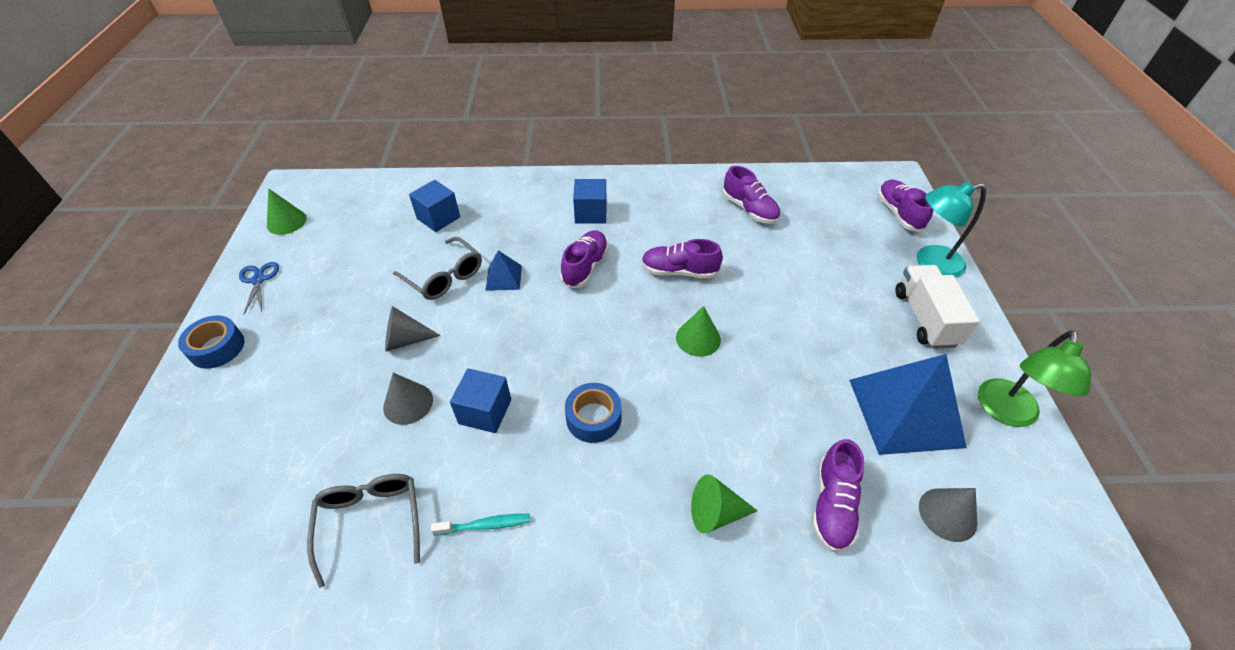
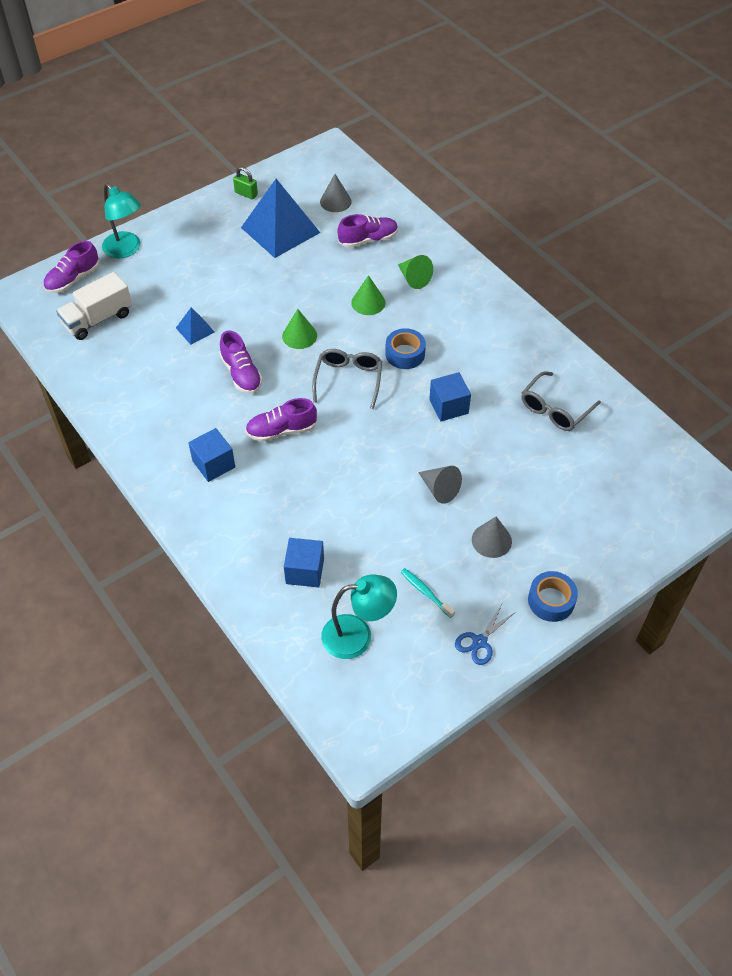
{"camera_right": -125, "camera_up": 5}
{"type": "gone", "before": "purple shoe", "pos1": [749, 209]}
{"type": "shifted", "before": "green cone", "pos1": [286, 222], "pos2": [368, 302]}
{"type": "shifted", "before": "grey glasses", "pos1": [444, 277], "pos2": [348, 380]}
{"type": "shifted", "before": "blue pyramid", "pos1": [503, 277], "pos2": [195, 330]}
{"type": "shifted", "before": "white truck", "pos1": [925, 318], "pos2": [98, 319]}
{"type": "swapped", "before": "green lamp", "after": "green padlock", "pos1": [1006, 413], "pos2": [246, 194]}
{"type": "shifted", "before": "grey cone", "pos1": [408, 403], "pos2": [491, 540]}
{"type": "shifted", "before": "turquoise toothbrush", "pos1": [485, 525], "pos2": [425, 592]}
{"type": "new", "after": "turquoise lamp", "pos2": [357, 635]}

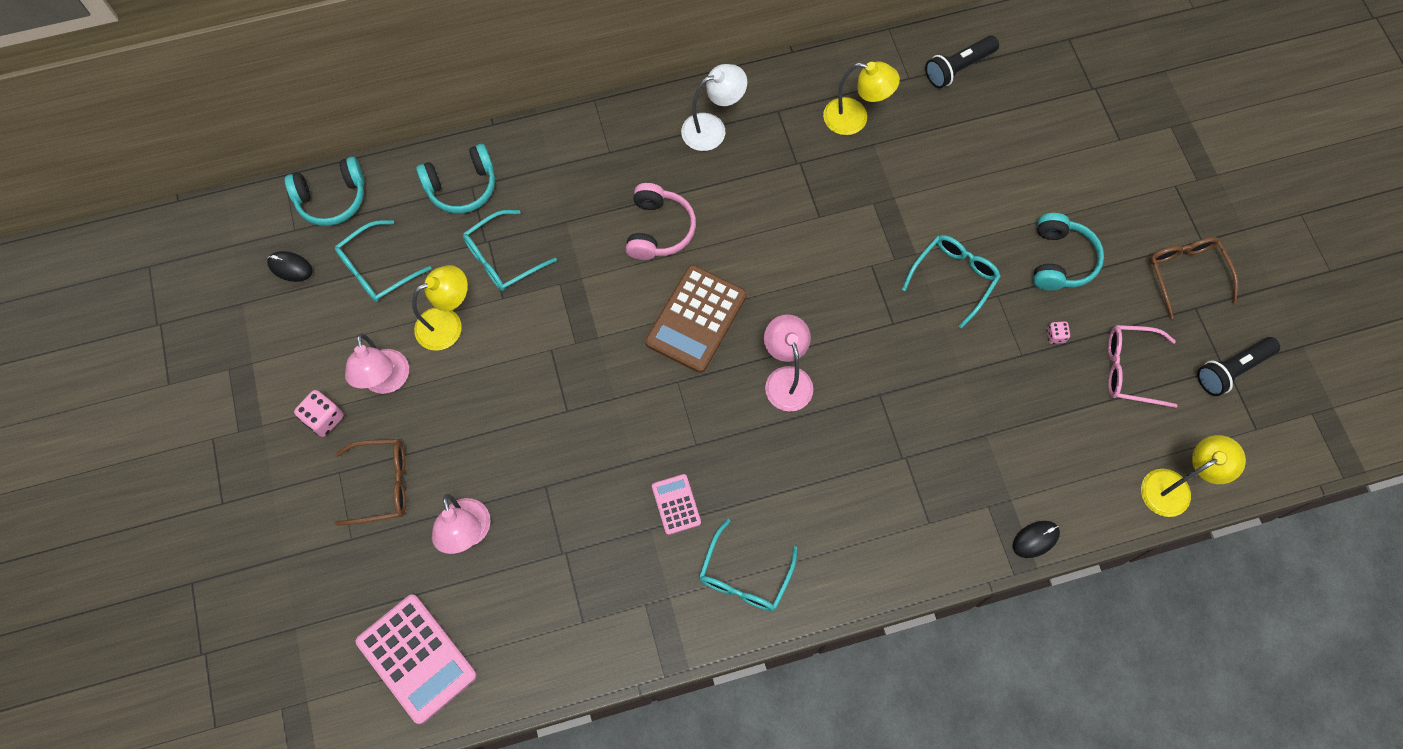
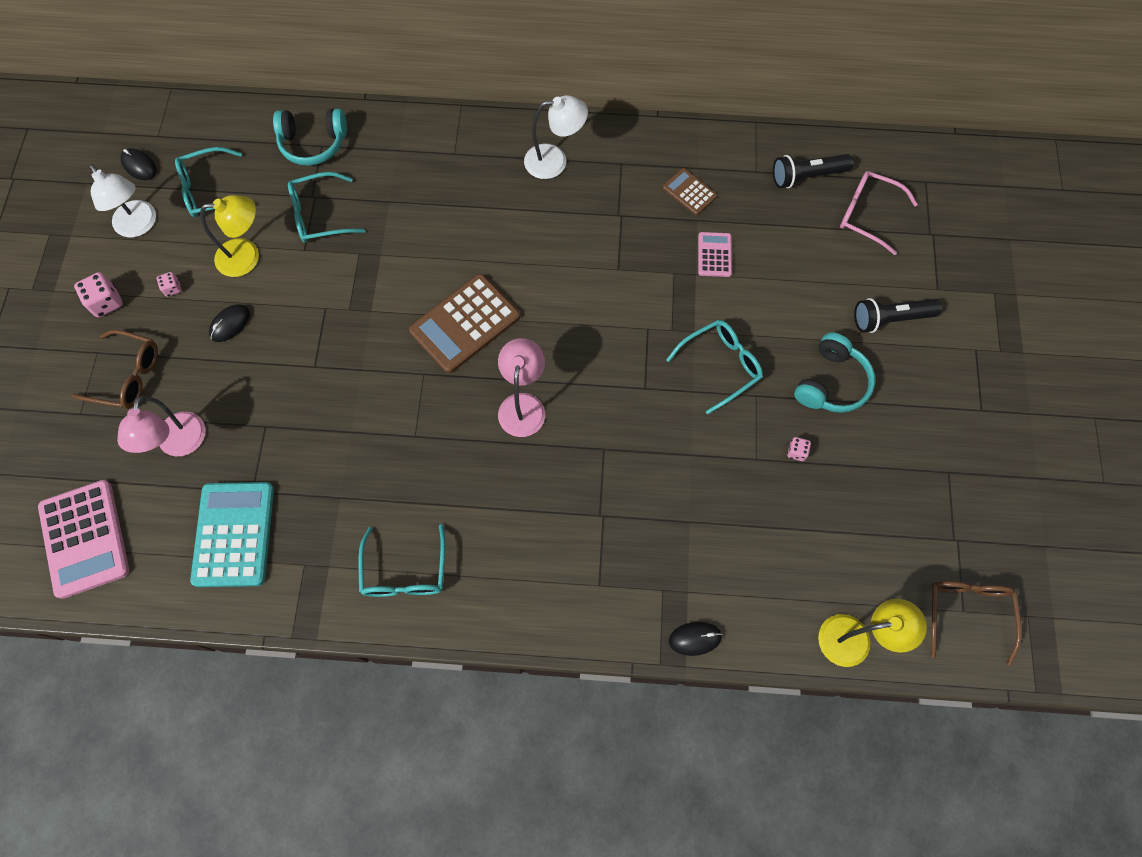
{"camera_right": 20, "camera_up": 0}
{"type": "swapped", "before": "yellow lamp", "after": "brown calculator", "pos1": [855, 119], "pos2": [689, 192]}
{"type": "gone", "before": "turquoise headphones", "pos1": [332, 199]}
{"type": "gone", "before": "pink headphones", "pos1": [658, 229]}
{"type": "shifted", "before": "brown glasses", "pos1": [1185, 274], "pos2": [967, 613]}
{"type": "shifted", "before": "pink glasses", "pos1": [1130, 369], "pos2": [867, 215]}
{"type": "swapped", "before": "pink lamp", "after": "pink dice", "pos1": [386, 381], "pos2": [172, 288]}
{"type": "shifted", "before": "black flashlight", "pos1": [1231, 370], "pos2": [890, 319]}
{"type": "shifted", "before": "pink calculator", "pos1": [676, 504], "pos2": [714, 255]}
{"type": "rotated", "before": "turquoise glasses", "pos1": [744, 576], "pos2": [404, 572], "turn": -45}
{"type": "new", "after": "white lamp", "pos2": [139, 226]}
{"type": "new", "after": "black mouse", "pos2": [230, 324]}
{"type": "new", "after": "turquoise calculator", "pos2": [234, 534]}

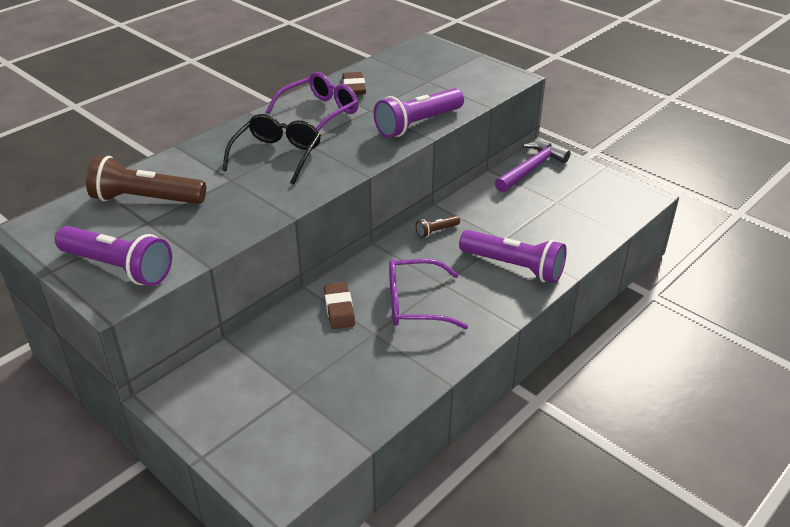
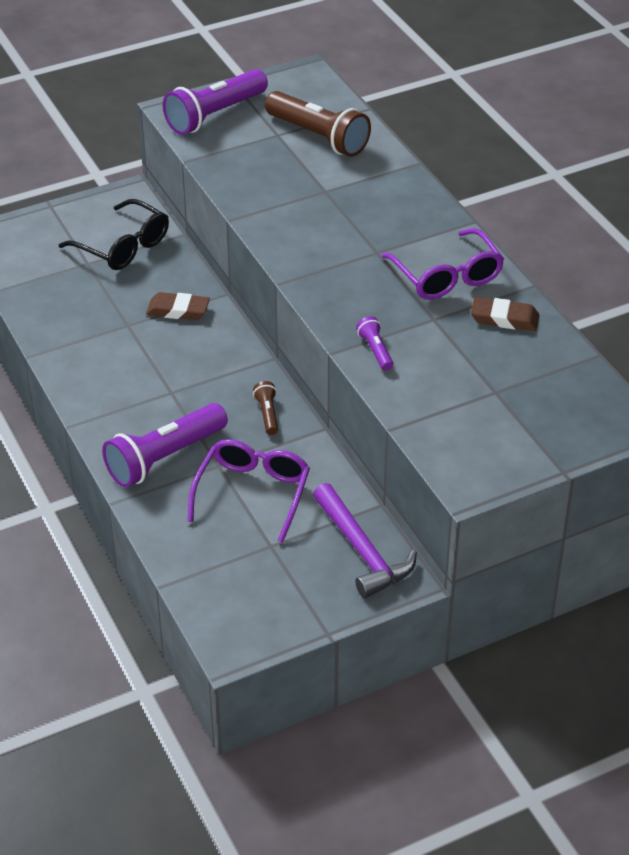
{"camera_right": 110, "camera_up": 5}
{"type": "scaled", "before": "purple flashlight", "pos1": [418, 124], "pos2": [375, 351], "scale": 0.46}
{"type": "shifted", "before": "black glasses", "pos1": [277, 156], "pos2": [122, 246]}
{"type": "rotated", "before": "brown flashlight", "pos1": [146, 199], "pos2": [318, 137], "turn": 105}
{"type": "shifted", "before": "purple glasses", "pos1": [416, 304], "pos2": [252, 494]}

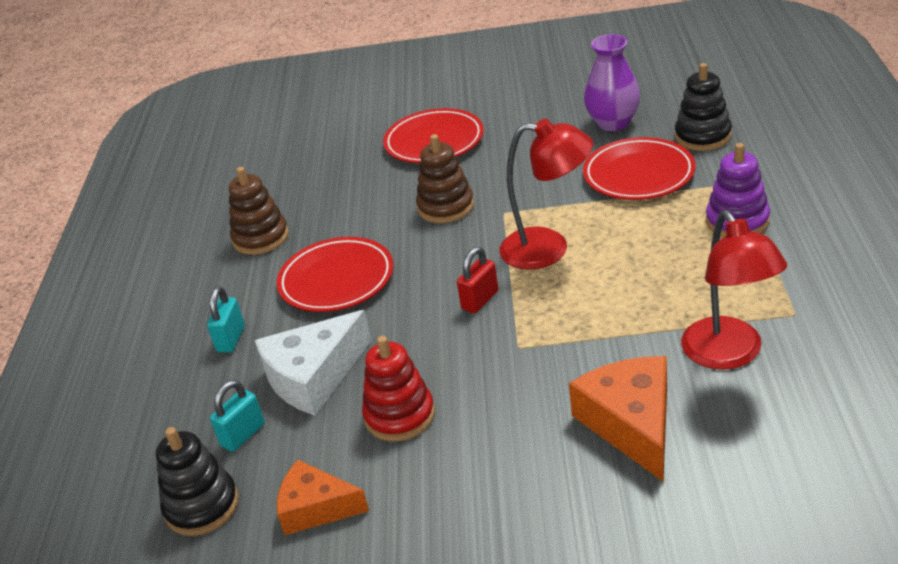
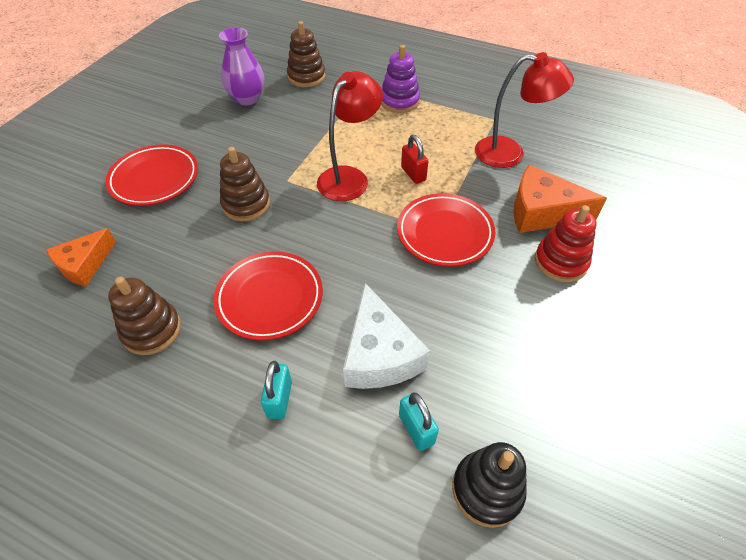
{"camera_right": -70, "camera_up": 15}
{"type": "repainted", "before": "black stacking toy", "after": "brown stacking toy", "pos1": [703, 136], "pos2": [306, 77]}
{"type": "shifted", "before": "red plate", "pos1": [638, 175], "pos2": [445, 233]}
{"type": "shifted", "before": "red padlock", "pos1": [480, 300], "pos2": [413, 174]}
{"type": "rotated", "before": "turquoise padlock", "pos1": [231, 339], "pos2": [279, 399], "turn": 60}
{"type": "shifted", "before": "red stacking toy", "pos1": [399, 416], "pos2": [560, 262]}
{"type": "shifted", "before": "orange cheese", "pos1": [316, 508], "pos2": [84, 265]}

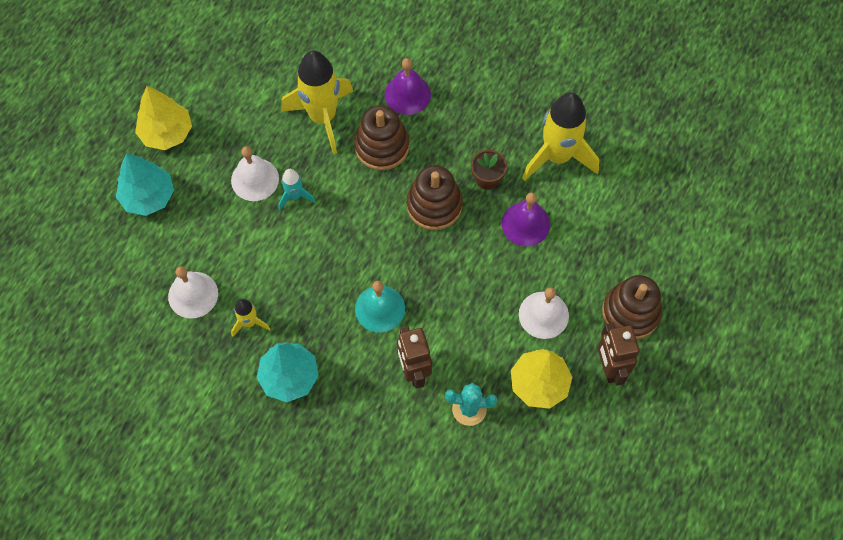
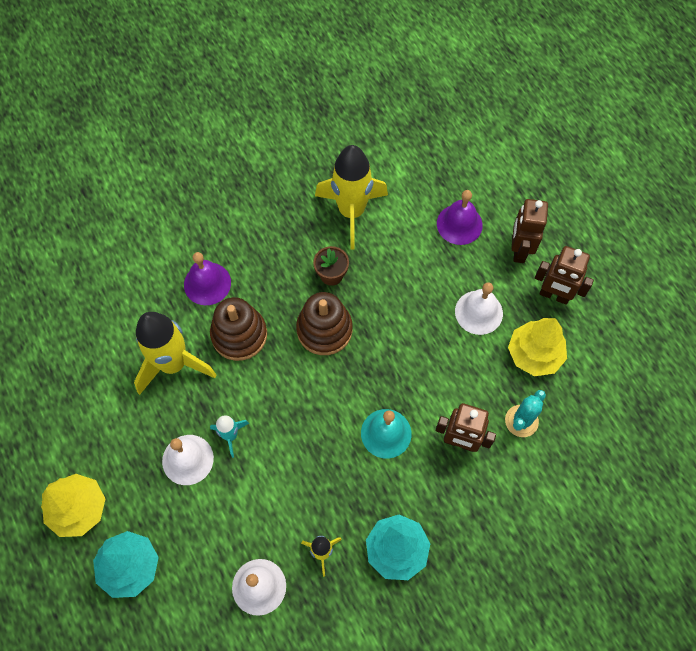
{"camera_right": -55, "camera_up": 0}
{"type": "shifted", "before": "purple bell", "pos1": [525, 224], "pos2": [459, 224]}
{"type": "swapped", "before": "brown stacking toy", "after": "brown robot", "pos1": [630, 312], "pos2": [519, 250]}

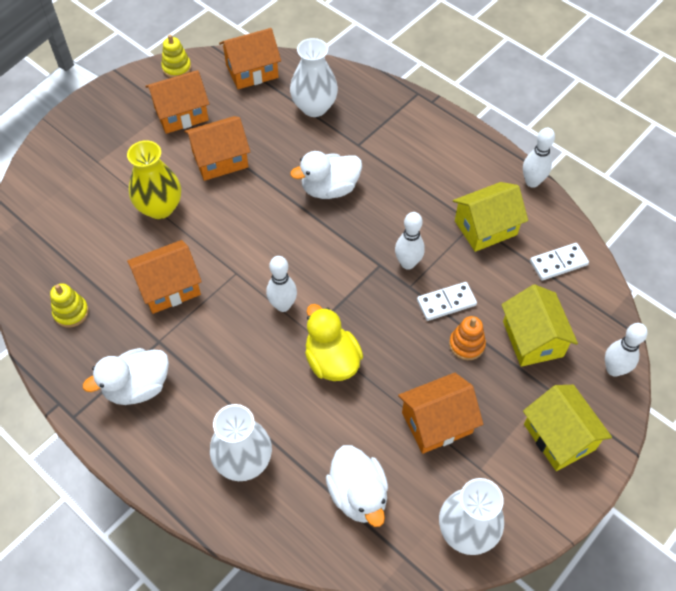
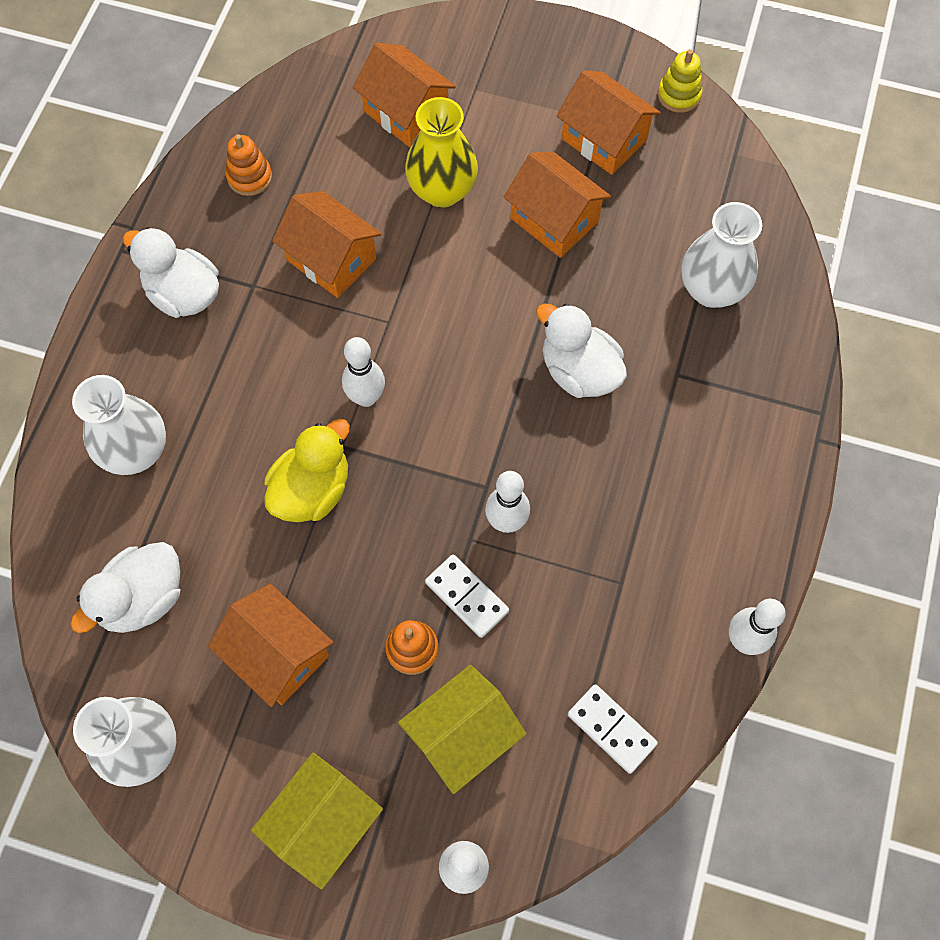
{"camera_right": 65, "camera_up": 10}
{"type": "shifted", "before": "orange house", "pos1": [252, 71], "pos2": [406, 113]}
{"type": "gone", "before": "yellow house", "pos1": [485, 228]}
{"type": "repainted", "before": "yellow stacking toy", "after": "orange stacking toy", "pos1": [71, 312], "pos2": [249, 177]}

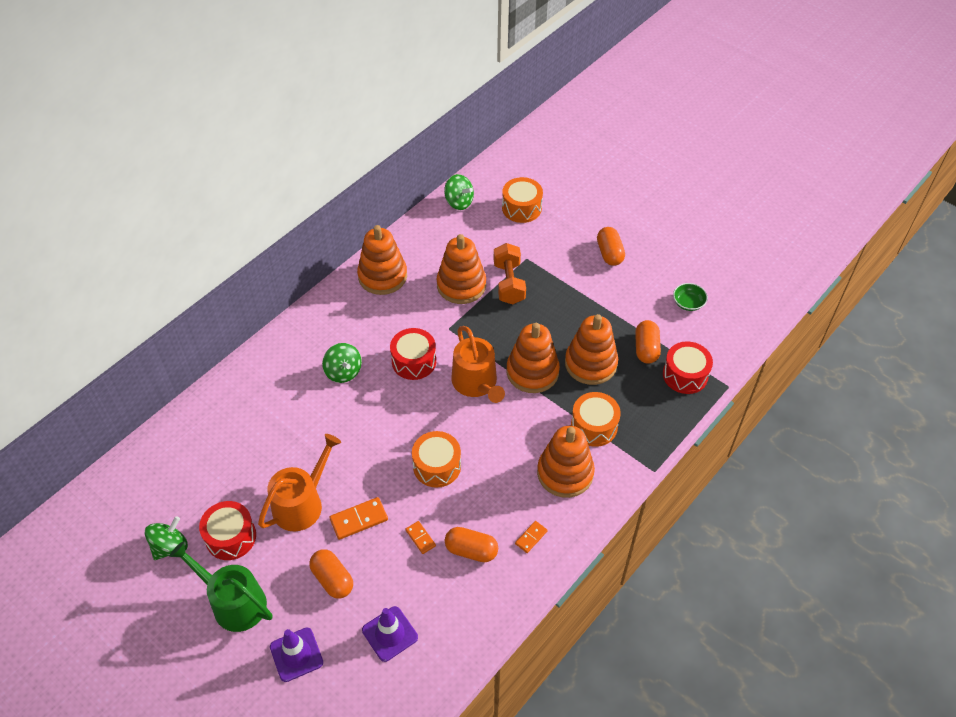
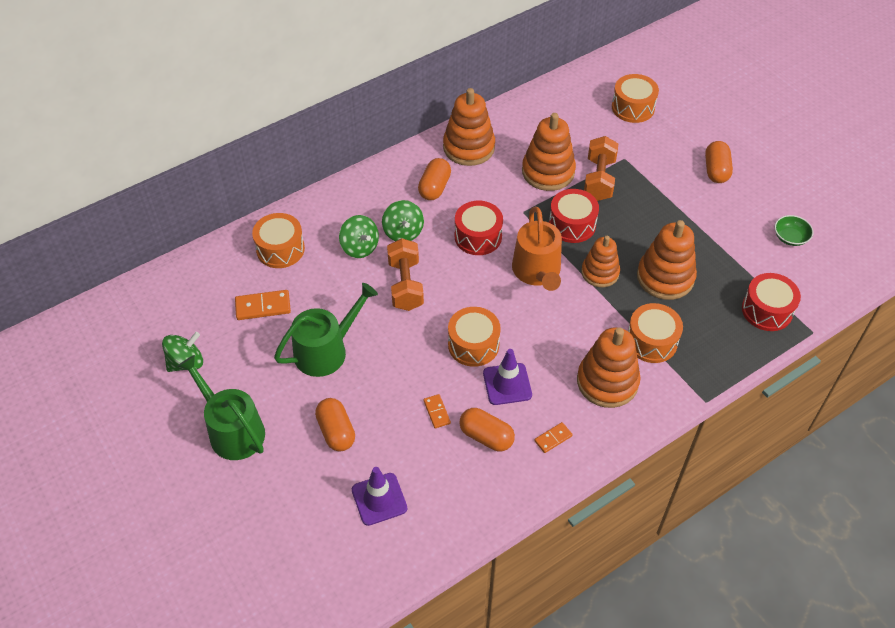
{"camera_right": 15, "camera_up": 0}
{"type": "shifted", "before": "green spinning top", "pos1": [459, 202], "pos2": [360, 247]}
{"type": "shifted", "before": "orange capsule", "pos1": [646, 349], "pos2": [434, 187]}
{"type": "scaled", "before": "orange stacking toy", "pos1": [532, 372], "pos2": [600, 272], "scale": 0.66}
{"type": "repainted", "before": "orange watering can", "after": "green watering can", "pos1": [302, 503], "pos2": [326, 350]}
{"type": "shifted", "before": "orange domino", "pos1": [359, 519], "pos2": [263, 307]}
{"type": "shifted", "before": "red drum", "pos1": [231, 537], "pos2": [572, 224]}
{"type": "shifted", "before": "purple traffic cone", "pos1": [296, 654], "pos2": [507, 384]}
{"type": "new", "after": "orange drum", "pos2": [280, 249]}
{"type": "new", "after": "orange dumbbell", "pos2": [405, 285]}

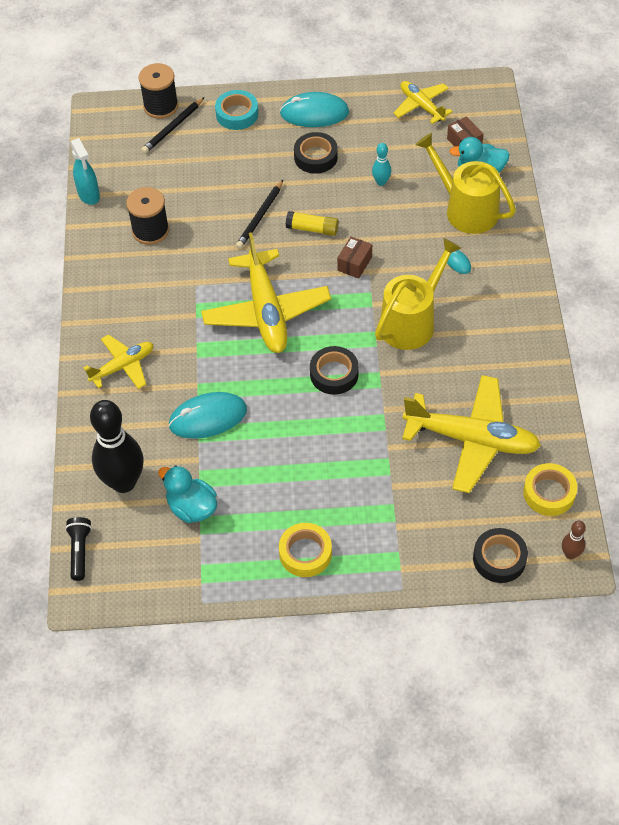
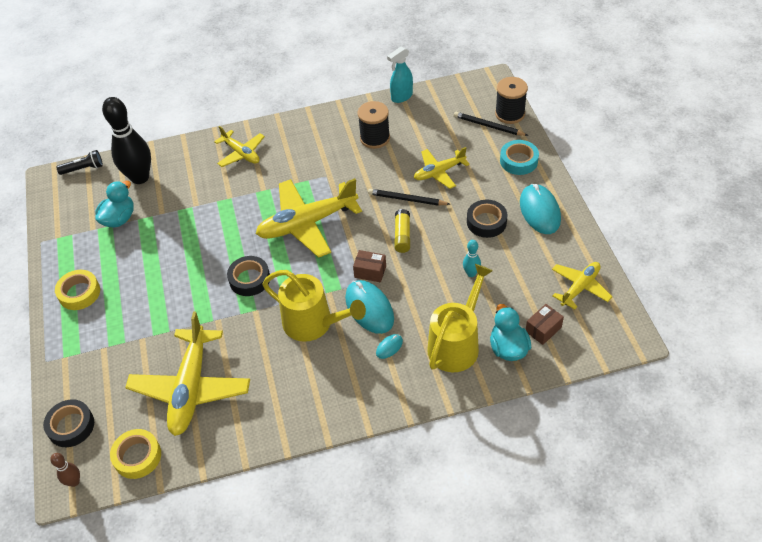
{"camera_right": 80, "camera_up": -5}
{"type": "shifted", "before": "turquoise mouse", "pos1": [208, 417], "pos2": [369, 308]}
{"type": "new", "after": "yellow plane", "pos2": [439, 172]}

